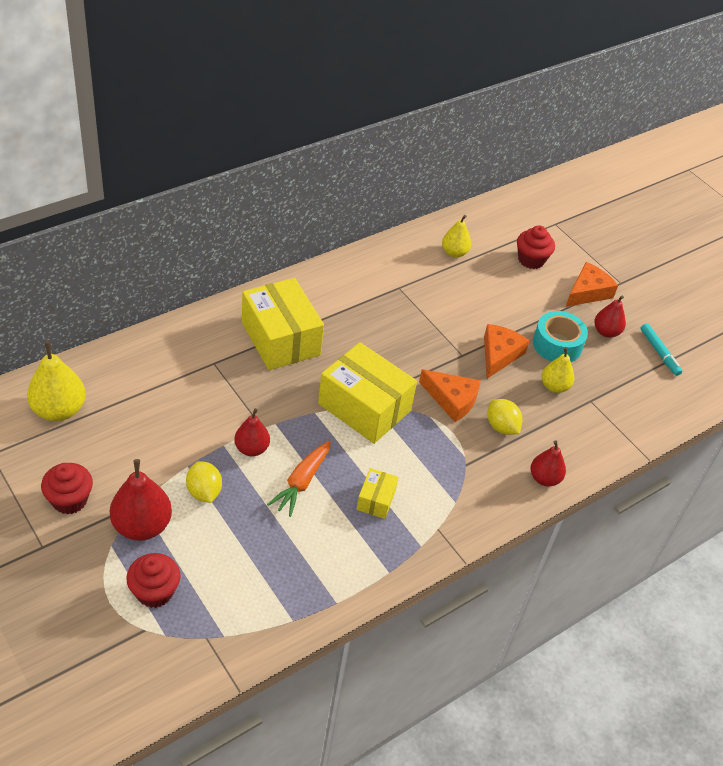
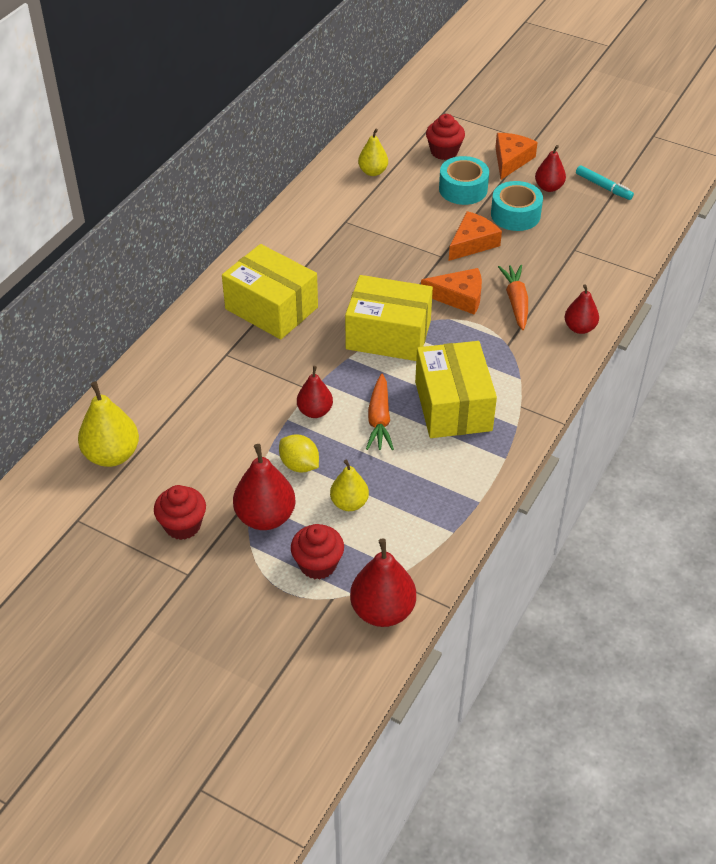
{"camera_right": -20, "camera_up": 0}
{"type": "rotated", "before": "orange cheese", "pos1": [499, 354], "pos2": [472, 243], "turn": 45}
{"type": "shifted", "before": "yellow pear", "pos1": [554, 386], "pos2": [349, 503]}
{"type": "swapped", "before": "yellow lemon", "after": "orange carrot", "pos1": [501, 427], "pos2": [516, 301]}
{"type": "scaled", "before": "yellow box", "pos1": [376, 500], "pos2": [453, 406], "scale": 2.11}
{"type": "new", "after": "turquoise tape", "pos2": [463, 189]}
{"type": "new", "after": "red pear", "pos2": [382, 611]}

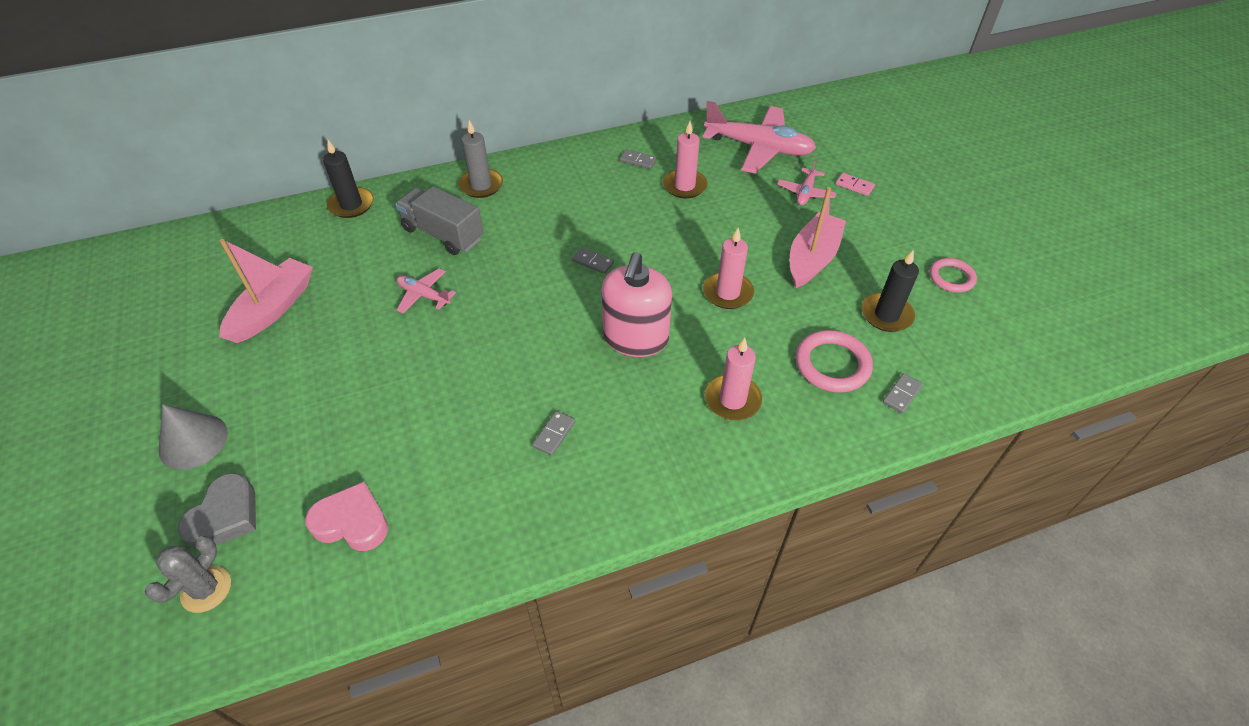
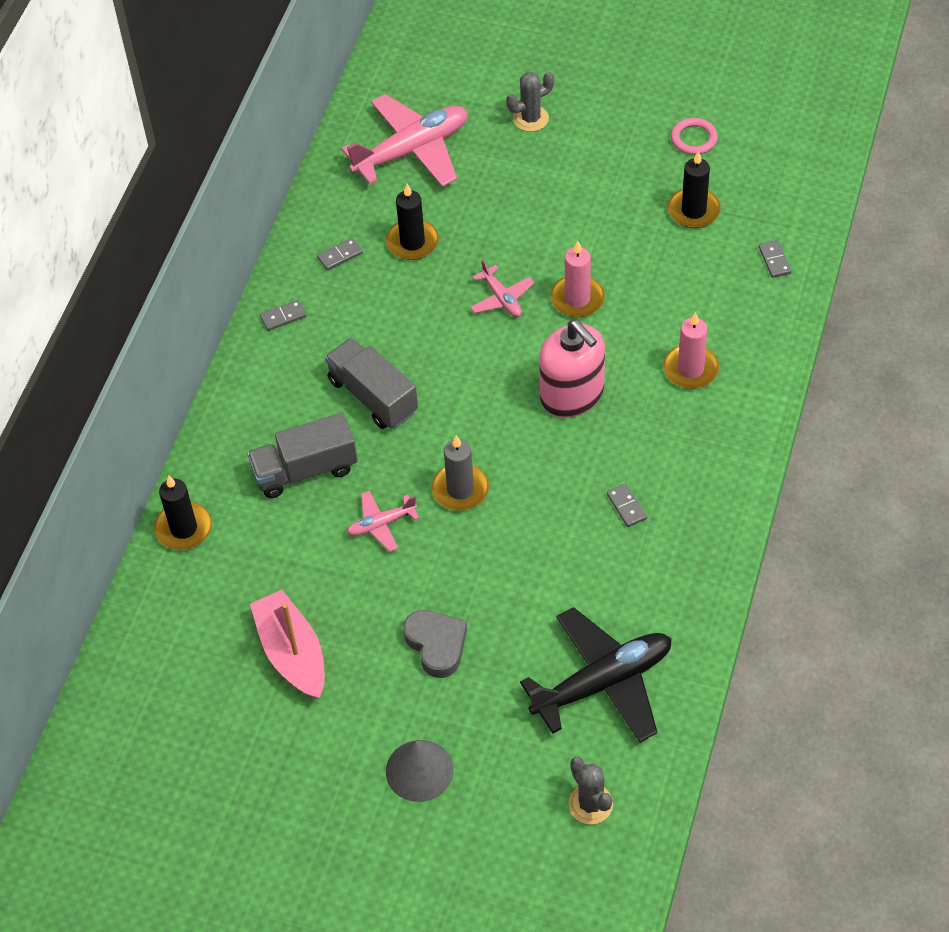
{"camera_right": -50, "camera_up": 5}
{"type": "shifted", "before": "grey candle", "pos1": [481, 185], "pos2": [460, 489]}
{"type": "repainted", "before": "pink candle", "after": "black candle", "pos1": [684, 186], "pos2": [412, 242]}
{"type": "shifted", "before": "pink plane", "pos1": [805, 193], "pos2": [501, 298]}
{"type": "swapped", "before": "pink domino", "after": "grey cactus", "pos1": [854, 186], "pos2": [530, 118]}
{"type": "gone", "before": "pink boat", "pos1": [812, 258]}
{"type": "shifted", "before": "grey domino", "pos1": [593, 262], "pos2": [283, 317]}
{"type": "gone", "before": "pink ring", "pos1": [832, 364]}
{"type": "shifted", "before": "grey heart", "pos1": [225, 516], "pos2": [436, 645]}
{"type": "swapped", "before": "pink heart", "after": "black plane", "pos1": [352, 522], "pos2": [603, 683]}
{"type": "new", "after": "grey truck", "pos2": [373, 396]}

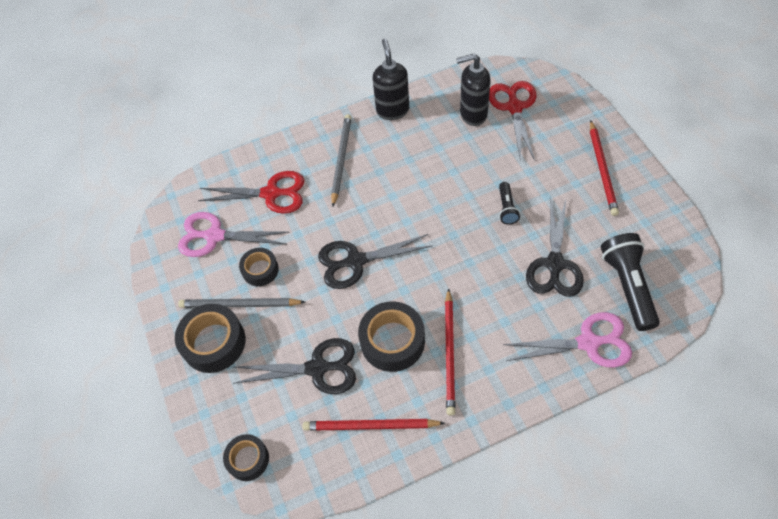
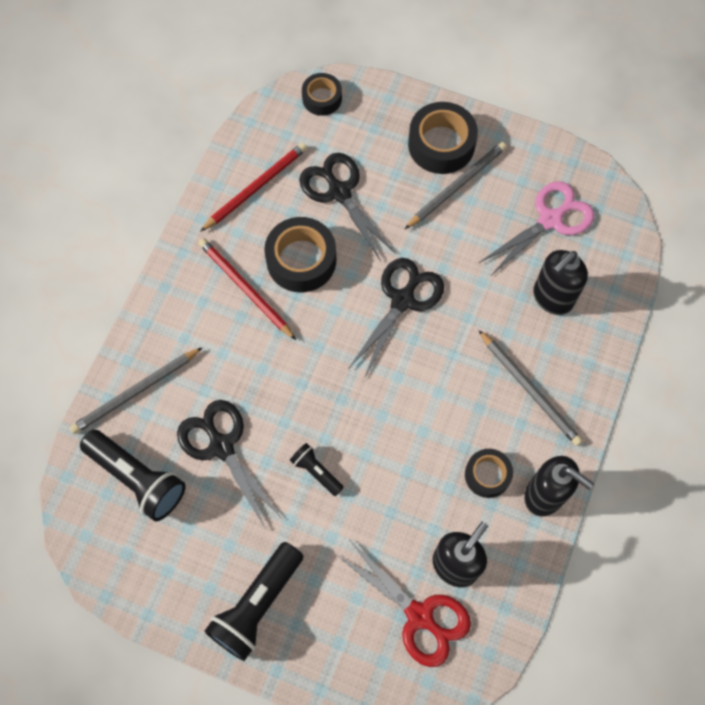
{"camera_right": 130, "camera_up": 10}
{"type": "swapped", "before": "red pencil", "after": "black flashlight", "pos1": [602, 170], "pos2": [257, 605]}
{"type": "swapped", "before": "red scissors", "after": "black soap dispenser", "pos1": [271, 193], "pos2": [552, 298]}
{"type": "shifted", "before": "black tape", "pos1": [260, 270], "pos2": [487, 475]}
{"type": "swapped", "before": "pink scissors", "after": "grey pencil", "pos1": [588, 343], "pos2": [135, 392]}
{"type": "rotated", "before": "black scissors", "pos1": [317, 368], "pos2": [339, 192], "turn": 105}

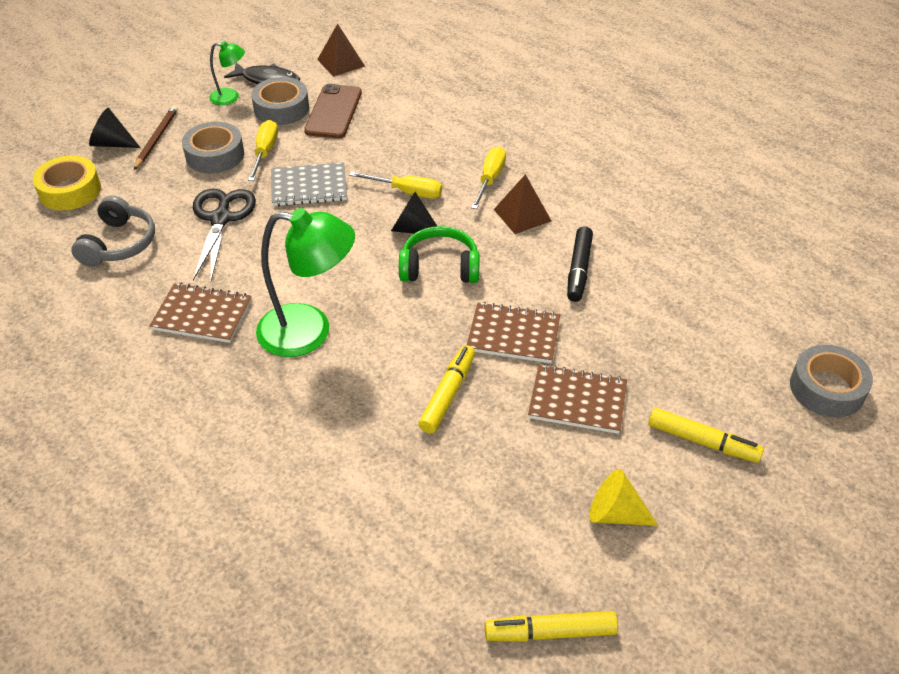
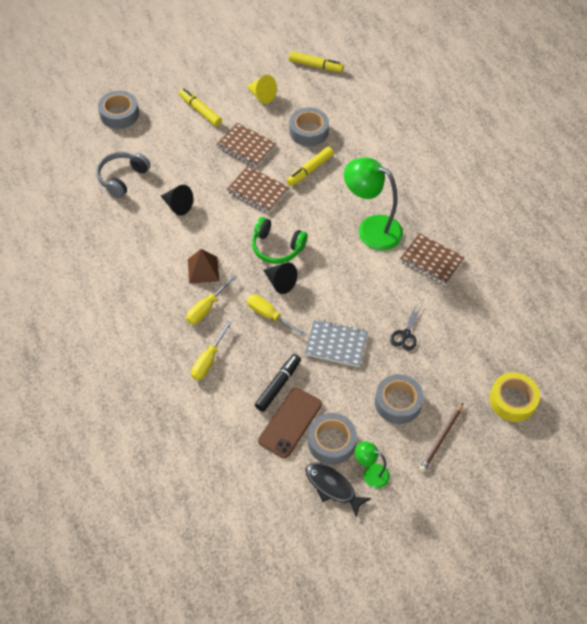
{"camera_right": -160, "camera_up": 10}
{"type": "gone", "before": "brown pyramid", "pos1": [341, 62]}
{"type": "shifted", "before": "black cone", "pos1": [112, 143], "pos2": [177, 205]}
{"type": "shifted", "before": "yellow screwdriver", "pos1": [265, 152], "pos2": [208, 360]}
{"type": "scaled", "before": "black scissors", "pos1": [221, 218], "pos2": [405, 335], "scale": 0.58}
{"type": "shifted", "before": "grey headphones", "pos1": [119, 244], "pos2": [122, 178]}
{"type": "shifted", "before": "black marker", "pos1": [579, 269], "pos2": [278, 385]}
{"type": "new", "after": "grey tape", "pos2": [308, 131]}

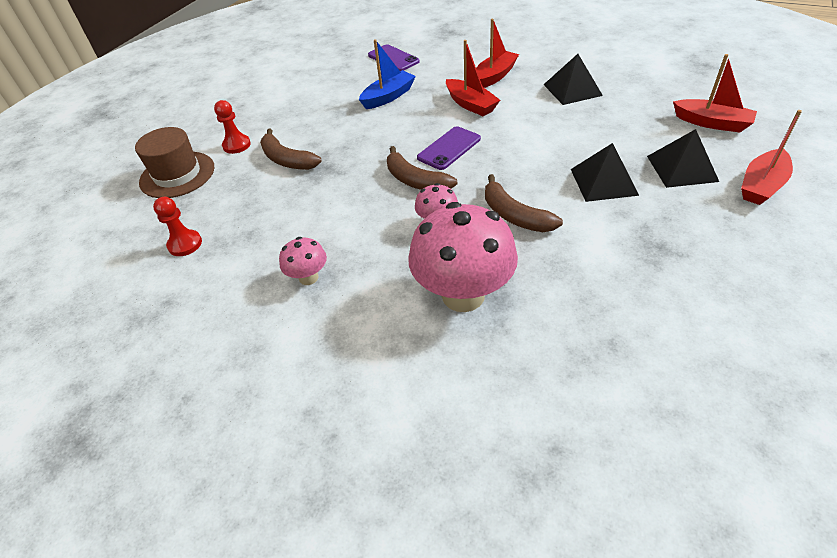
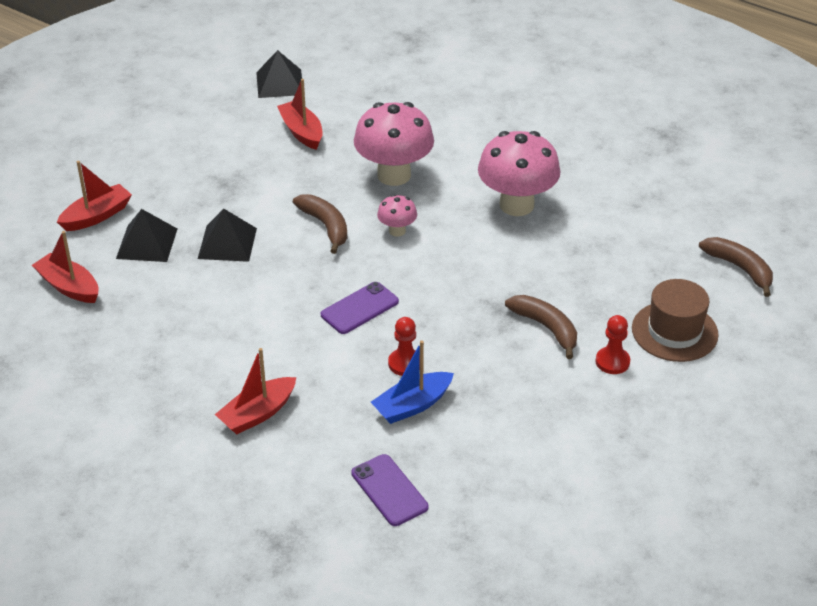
{"camera_right": -175, "camera_up": -5}
{"type": "shifted", "before": "red boat", "pos1": [470, 104], "pos2": [302, 132]}
{"type": "shifted", "before": "black pyramid", "pos1": [572, 90], "pos2": [280, 83]}
{"type": "shifted", "before": "brown banana", "pos1": [415, 181], "pos2": [740, 268]}
{"type": "shifted", "before": "red pawn", "pos1": [185, 244], "pos2": [405, 363]}
{"type": "scaled", "before": "pink mushroom", "pos1": [308, 277], "pos2": [516, 205], "scale": 2.08}

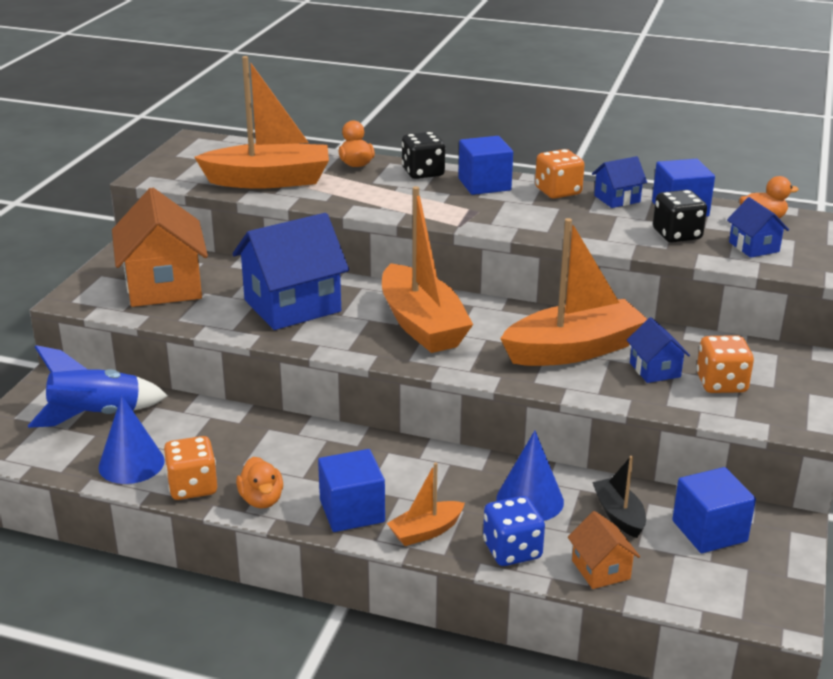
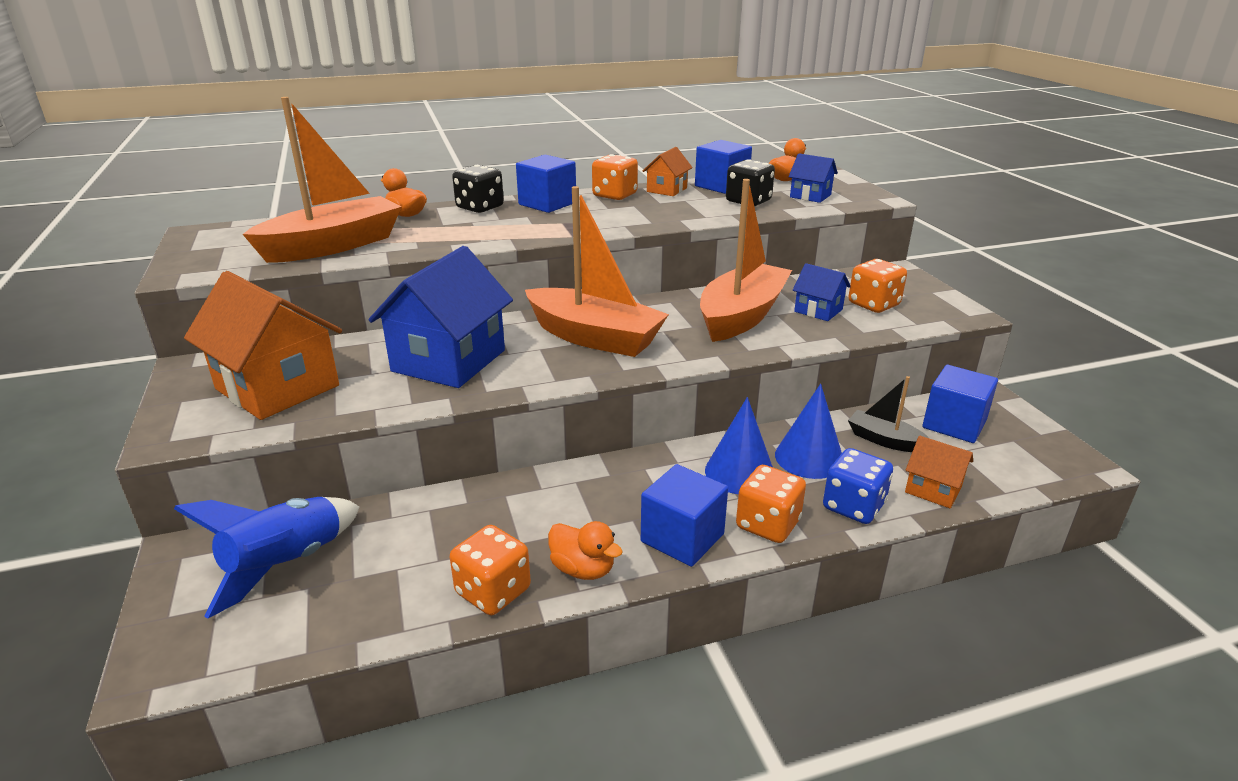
{"camera_right": -35, "camera_up": 0}
{"type": "repainted", "before": "blue house", "after": "orange house", "pos1": [617, 199], "pos2": [667, 190]}
{"type": "shifted", "before": "blue cone", "pos1": [131, 464], "pos2": [739, 472]}
{"type": "swapped", "before": "orange boat", "after": "orange dice", "pos1": [426, 531], "pos2": [767, 524]}

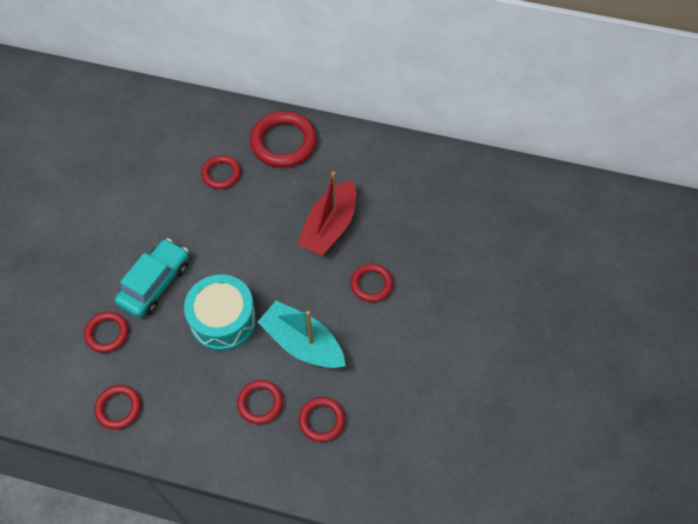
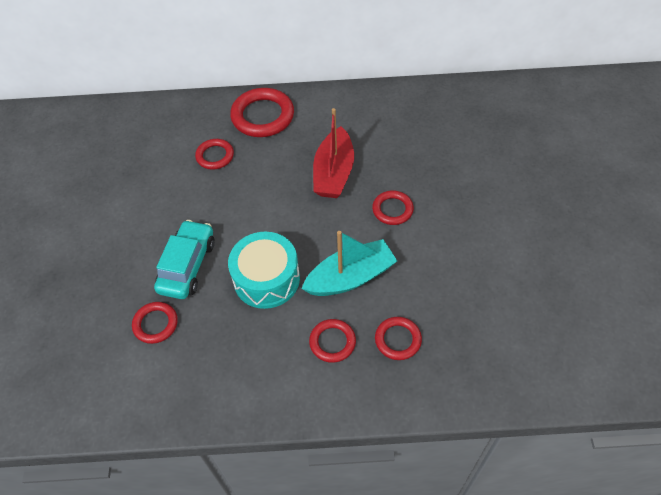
{"camera_right": -15, "camera_up": -5}
{"type": "rotated", "before": "turquoise boat", "pos1": [302, 343], "pos2": [350, 277], "turn": 135}
{"type": "gone", "before": "red ring", "pos1": [118, 408]}

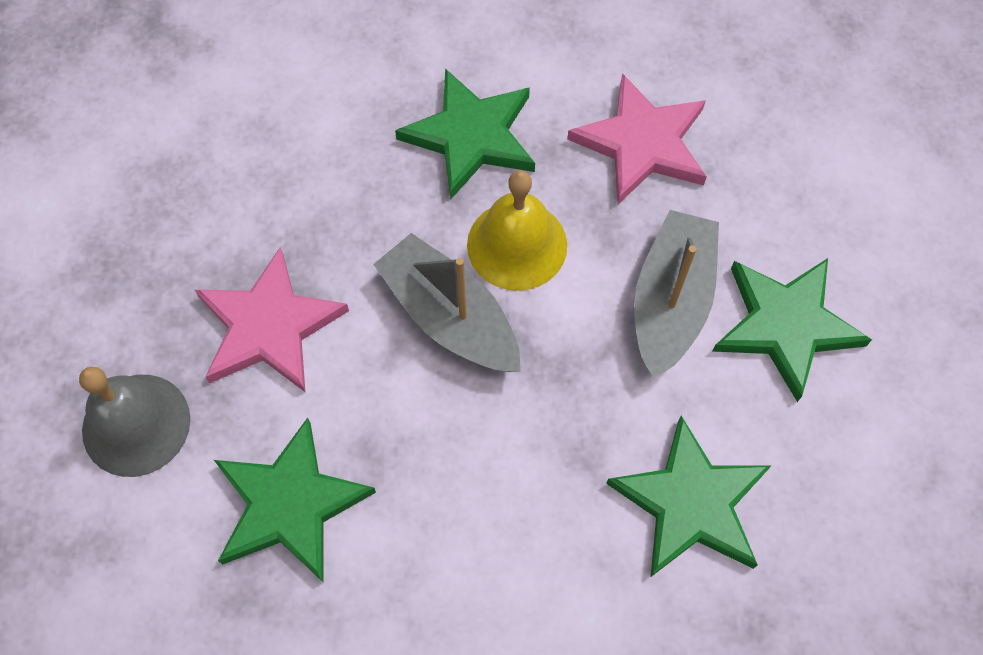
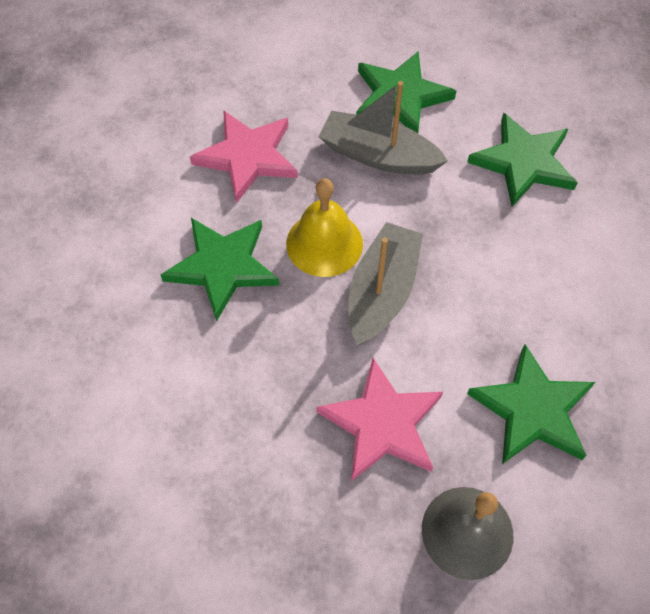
{"camera_right": -85, "camera_up": -5}
{"type": "rotated", "before": "grey boat", "pos1": [450, 317], "pos2": [382, 292], "turn": 150}

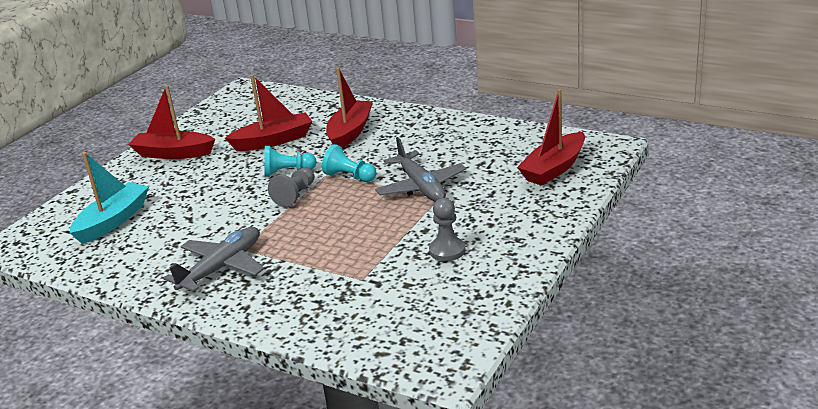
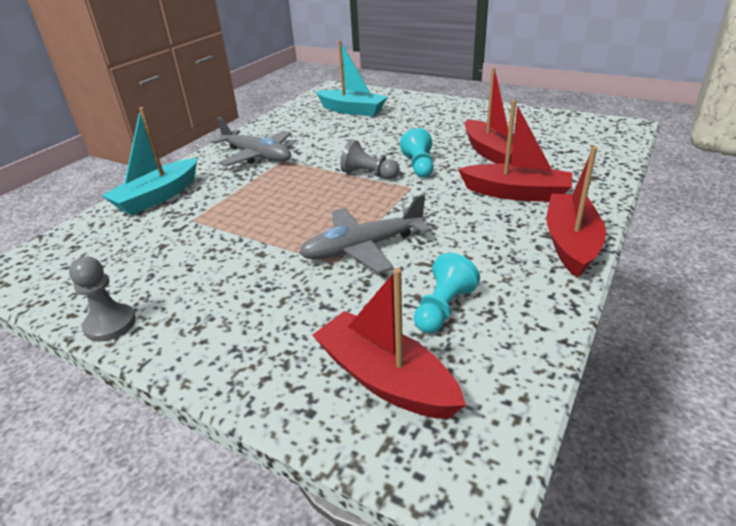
{"camera_right": 90, "camera_up": 5}
{"type": "shifted", "before": "red boat", "pos1": [174, 153], "pos2": [570, 243]}
{"type": "shifted", "before": "turquoise pawn", "pos1": [349, 177], "pos2": [443, 308]}
{"type": "shifted", "before": "grey pawn", "pos1": [447, 250], "pos2": [110, 324]}
{"type": "new", "after": "turquoise boat", "pos2": [158, 196]}

